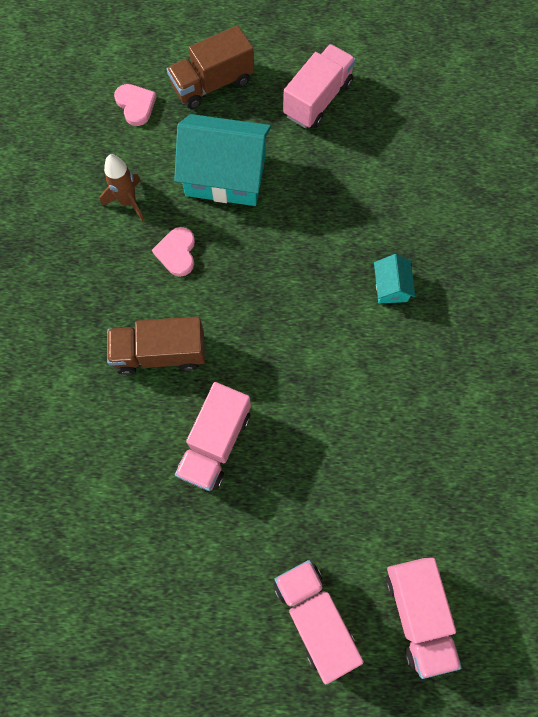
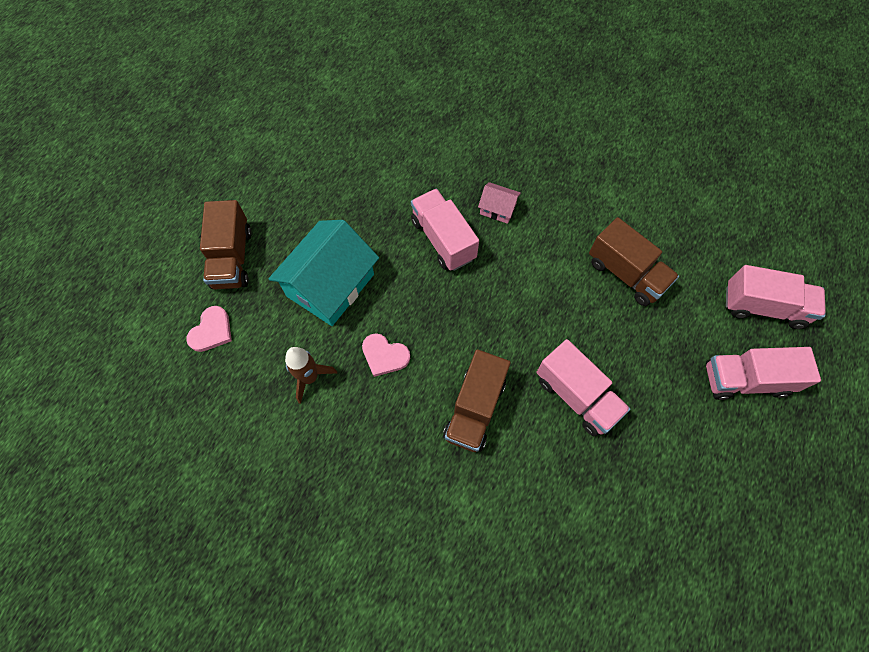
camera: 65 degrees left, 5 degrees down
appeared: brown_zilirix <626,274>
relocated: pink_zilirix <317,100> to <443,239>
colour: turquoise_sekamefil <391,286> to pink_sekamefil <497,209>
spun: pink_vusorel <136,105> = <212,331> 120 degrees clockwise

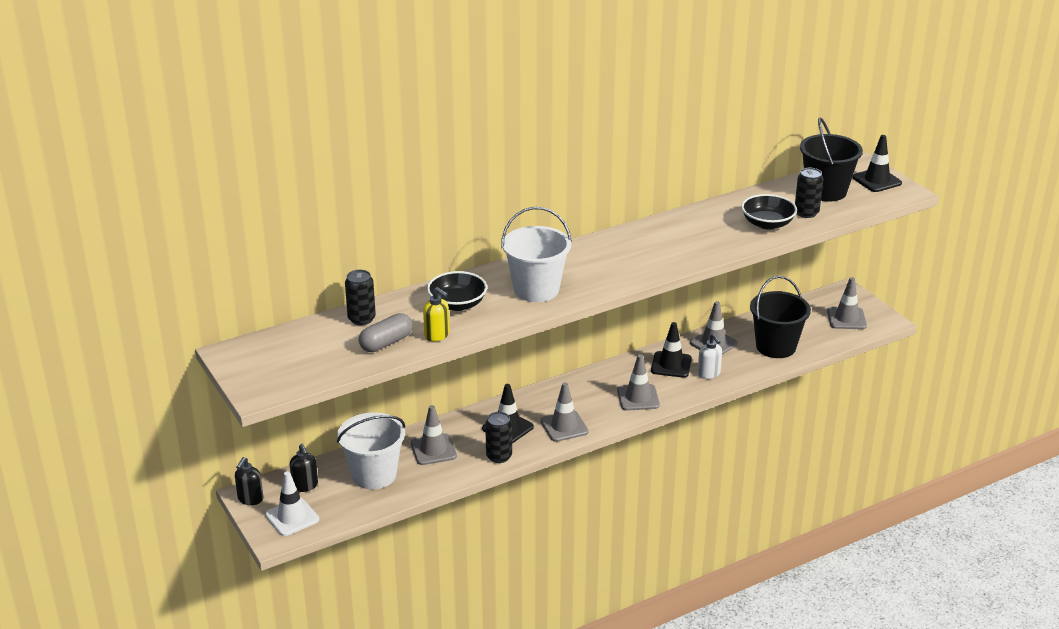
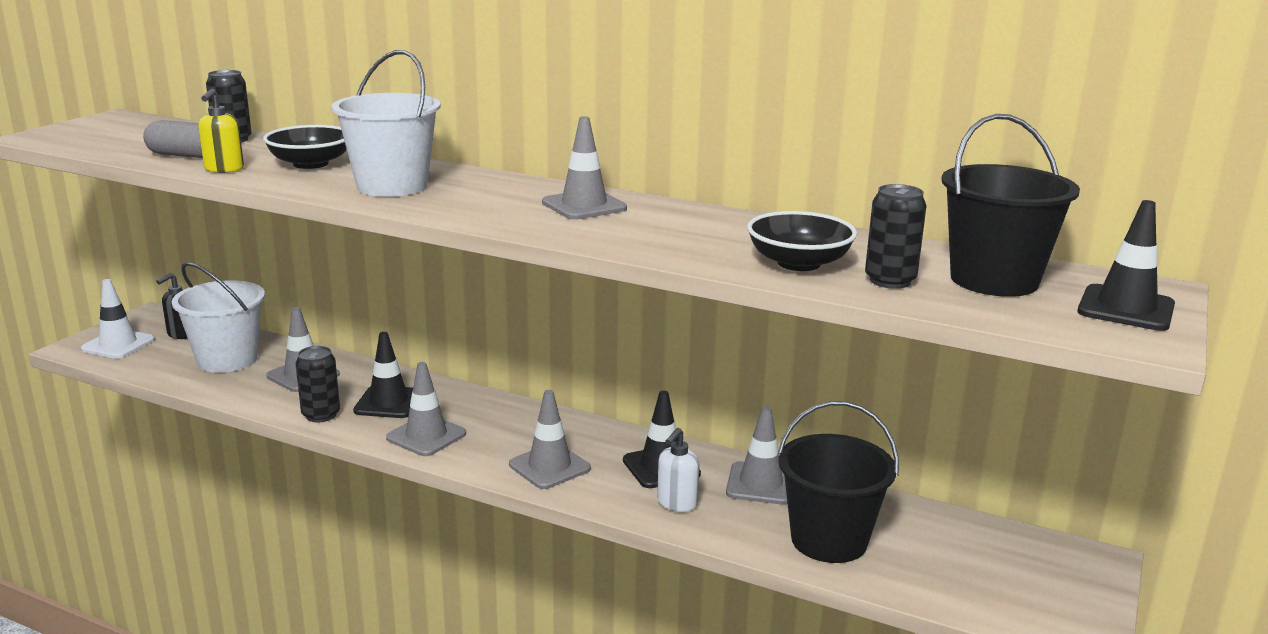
camera: 55 degrees right, 10 degrees down
missing: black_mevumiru <250,499>
relocated: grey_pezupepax <846,318> to <584,206>

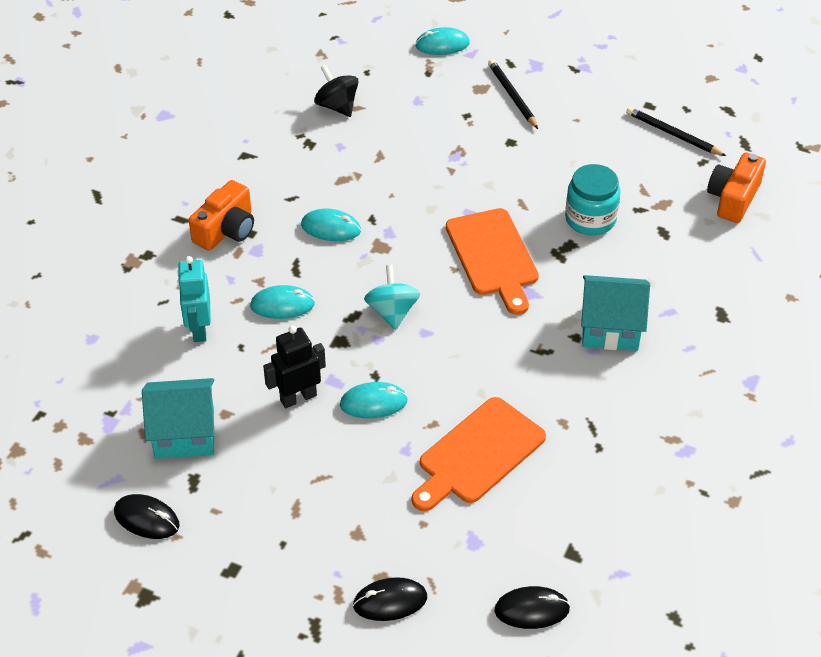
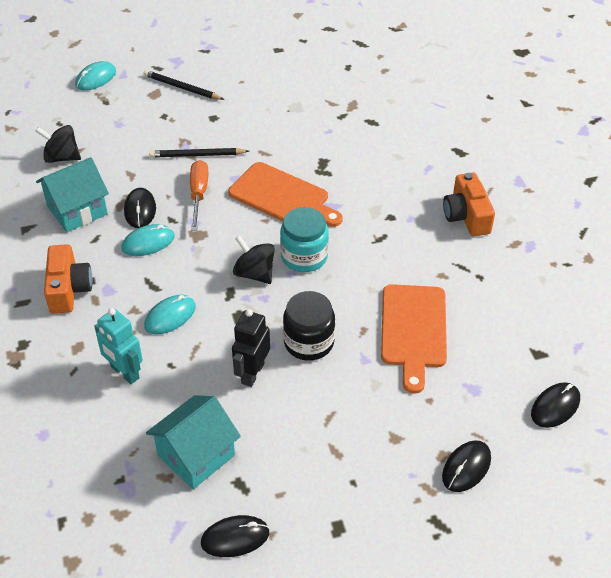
camera: 40 degrees left, 0 degrees up
appeared: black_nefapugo <140,210>; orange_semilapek <198,194>
relocated: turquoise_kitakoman <590,219> to <304,256>; turquoise_sekamefil <610,328> to <77,210>; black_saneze <673,134> to <197,155>; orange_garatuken <733,198> to <466,216>
exchanged: turquoise_nefapugo <373,403> to black_kitakoman <309,342>
colour: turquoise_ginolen <392,312> to black_ginolen <254,273>

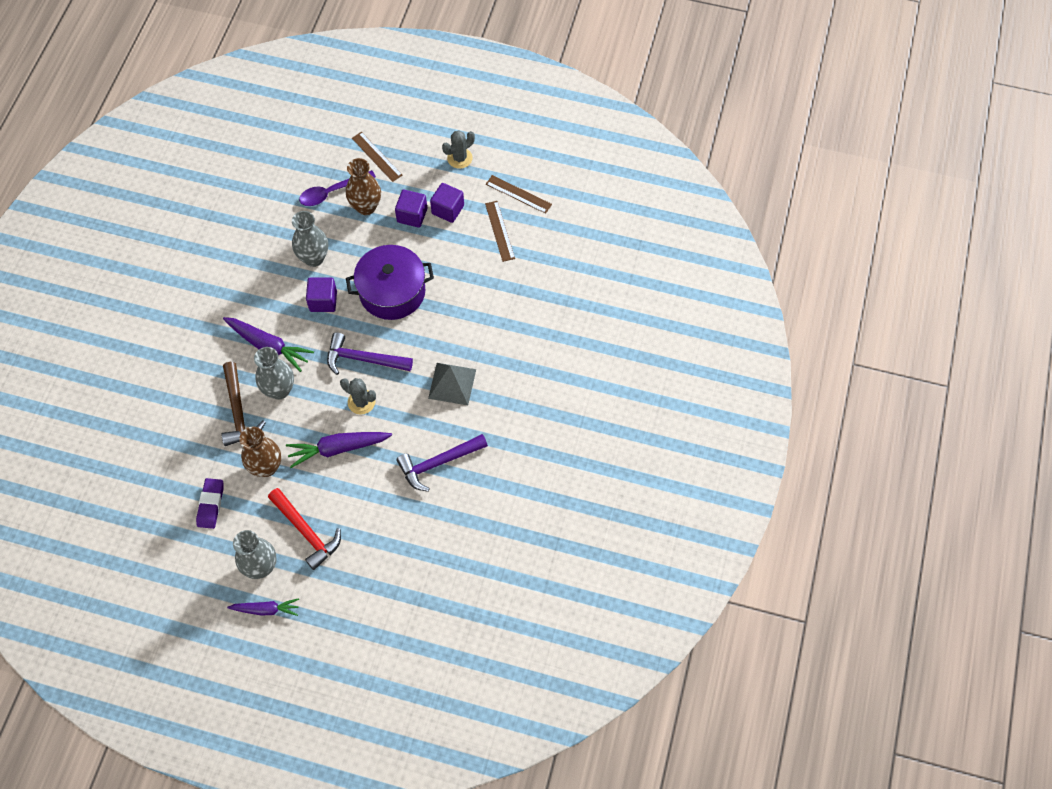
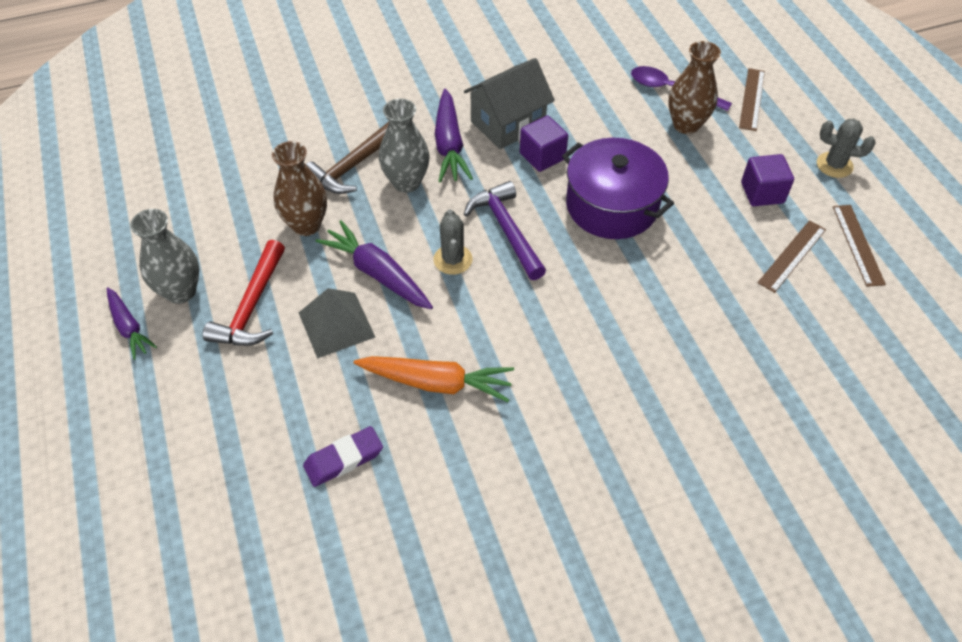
camera: 55 degrees right, 10 degrees down
missing: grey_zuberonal <314,258>; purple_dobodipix <412,215>
appeared: grey_sekamefil <508,124>
relocated: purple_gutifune <211,504> to <343,459>; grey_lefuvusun <452,383> to <336,324>
exchanged: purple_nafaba <438,463> to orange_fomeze <436,383>

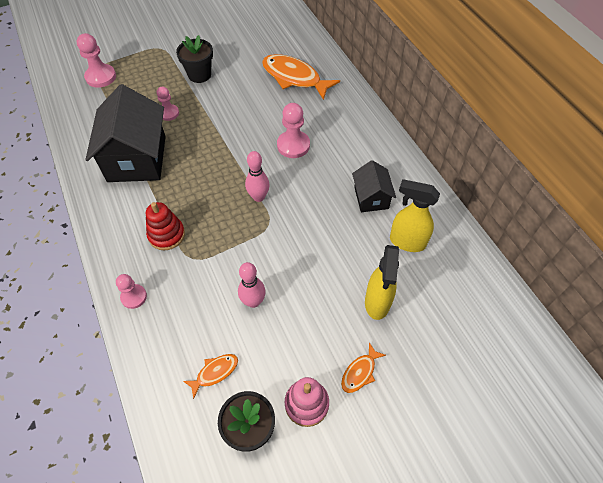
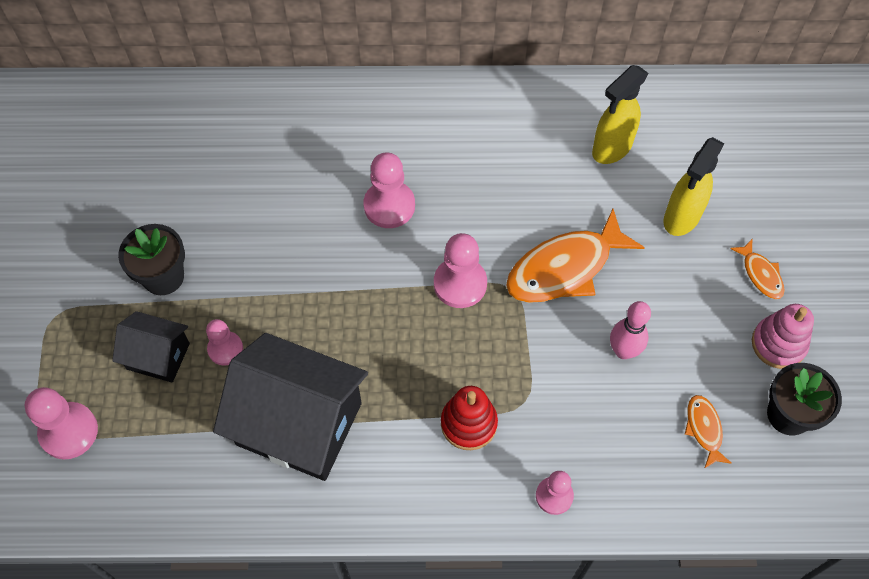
camera: 65 degrees left, 5 degrees up
relocated: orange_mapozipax <294,77> to <565,268>; black_sekamefil <371,198> to <158,356>
exchanged: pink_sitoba <258,197> to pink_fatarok <460,284>
spun: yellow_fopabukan <377,303> = <681,218> 90 degrees clockwise

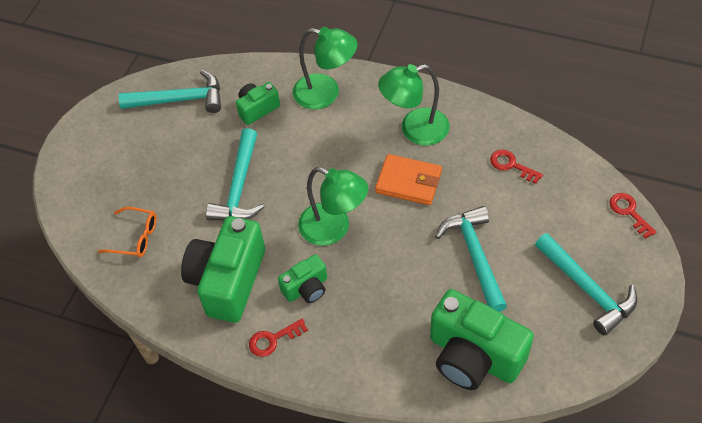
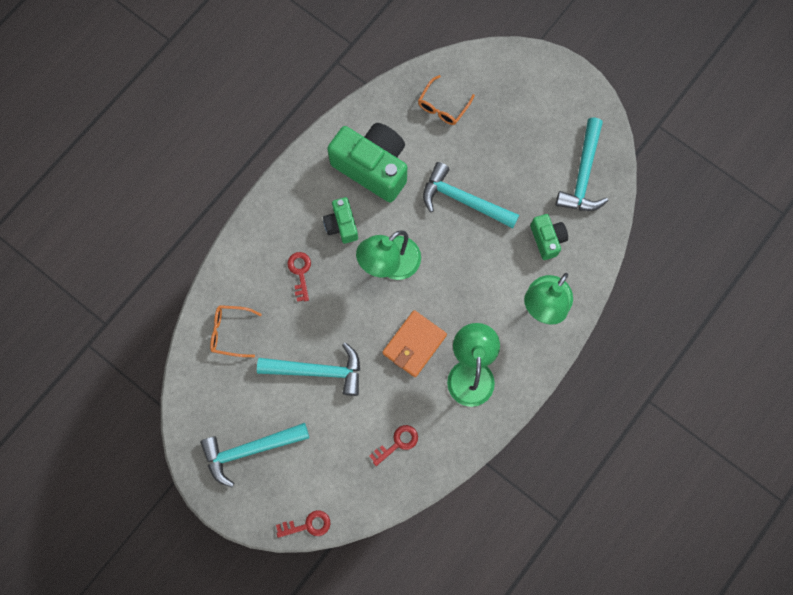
camera: 105 degrees right, 20 degrees up
relocated: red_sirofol <273,339> to <300,273>
exchanged: green_garatuken <473,356> to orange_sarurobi <230,332>

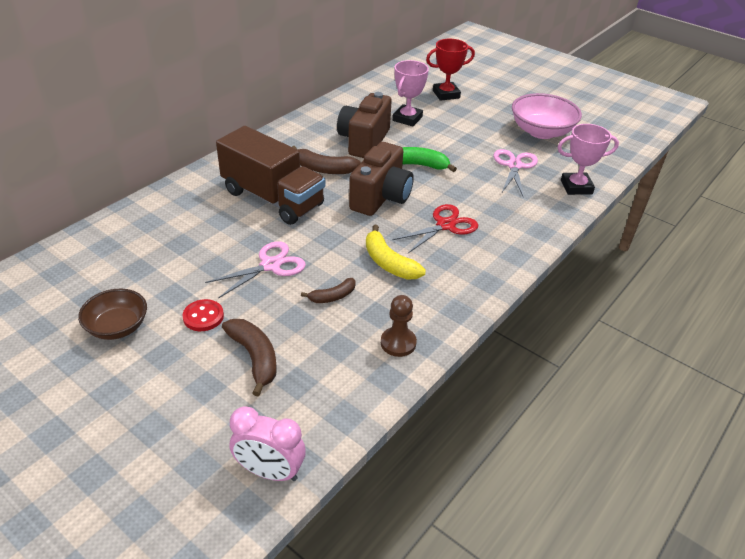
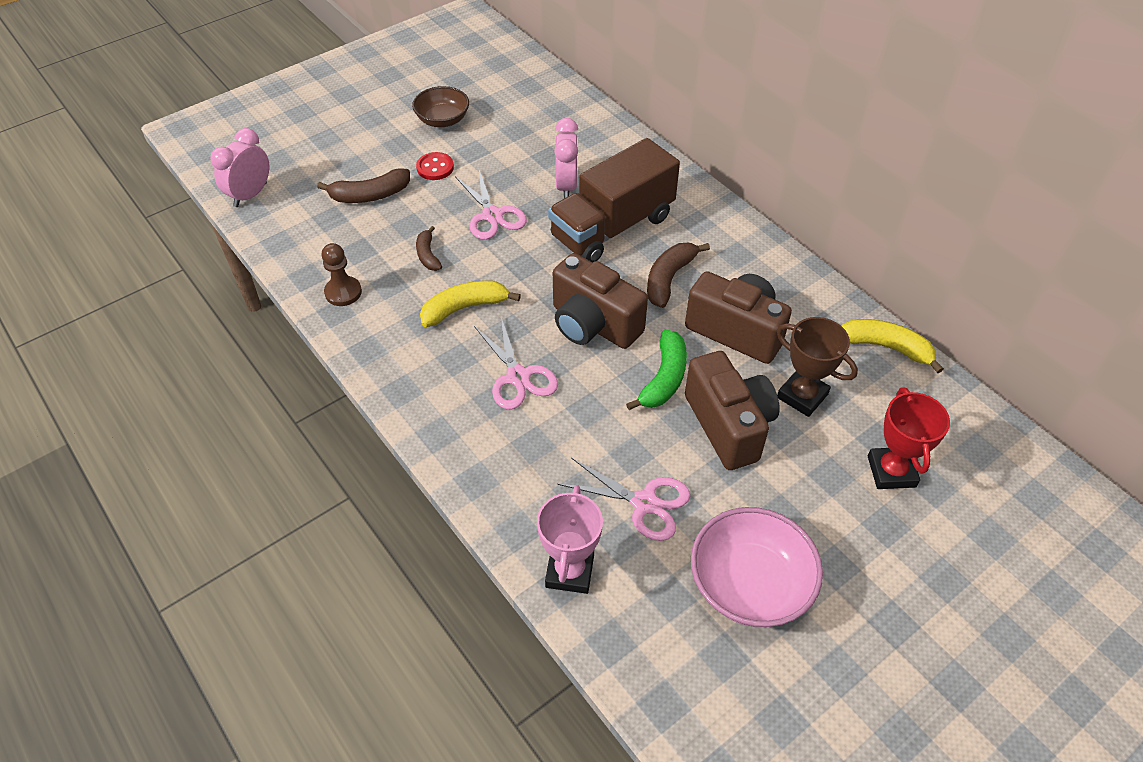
camera: 105 degrees right, 10 degrees up
appeared: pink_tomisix <566,186>; brown_garatuken <729,425>; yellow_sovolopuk <886,347>
colour: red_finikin <445,225> to pink_finikin <518,377>; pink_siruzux <407,119> to brown_siruzux <802,396>

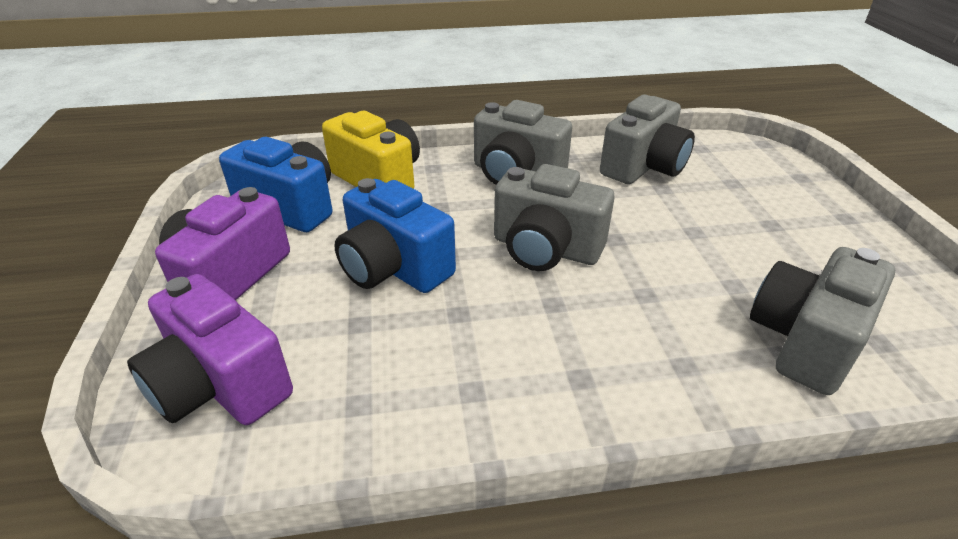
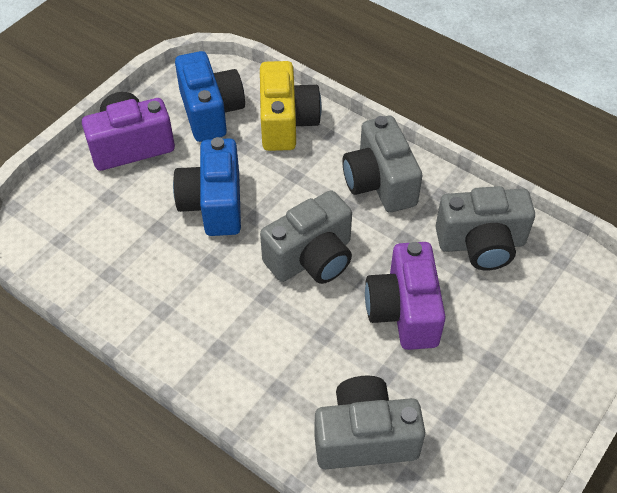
camera: 45 degrees right, 15 degrees up
relocated: purple_garatuken <220,385> to <404,311>
spun: grey_garatuken <545,249> = <312,258> 105 degrees counterclockwise

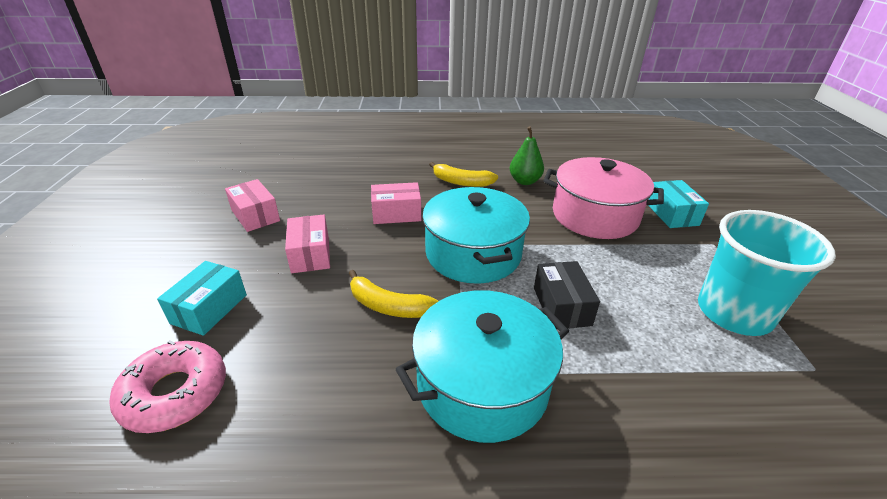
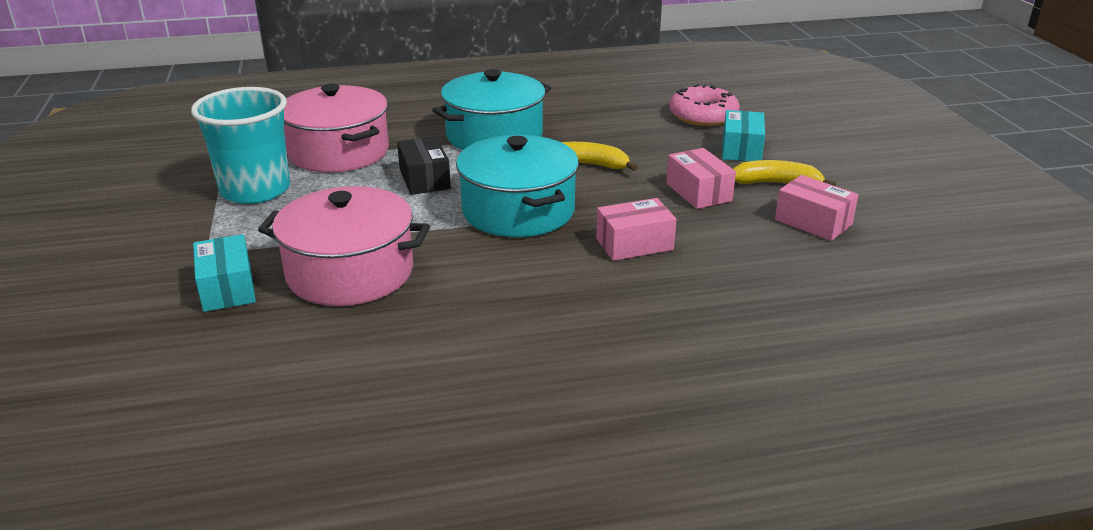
camera: 170 degrees right, 5 degrees down
missing: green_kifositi <525,181>
appeared: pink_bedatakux <338,152>
relocated: yellow_sovolopuk <461,182> to <776,183>

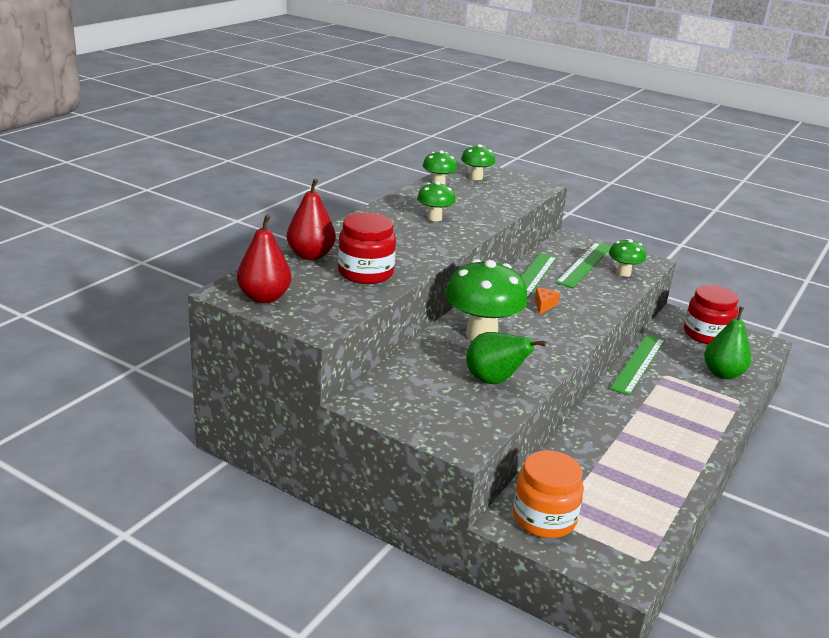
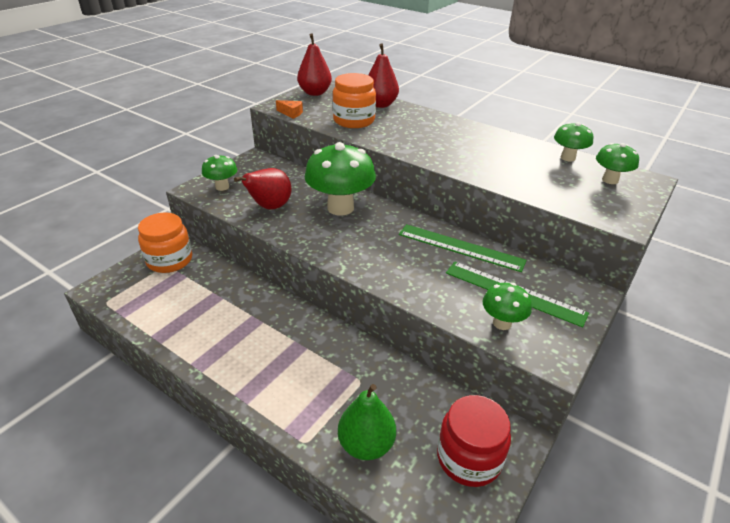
camera: 95 degrees right, 10 degrees up
missing: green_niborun <638,363>
relocated: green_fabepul <434,218> to <222,187>; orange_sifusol <544,305> to <291,113>
colour: red_kitakoman <365,273> to orange_kitakoman <354,120>; green_kifositi <494,381> to red_kifositi <270,207>

